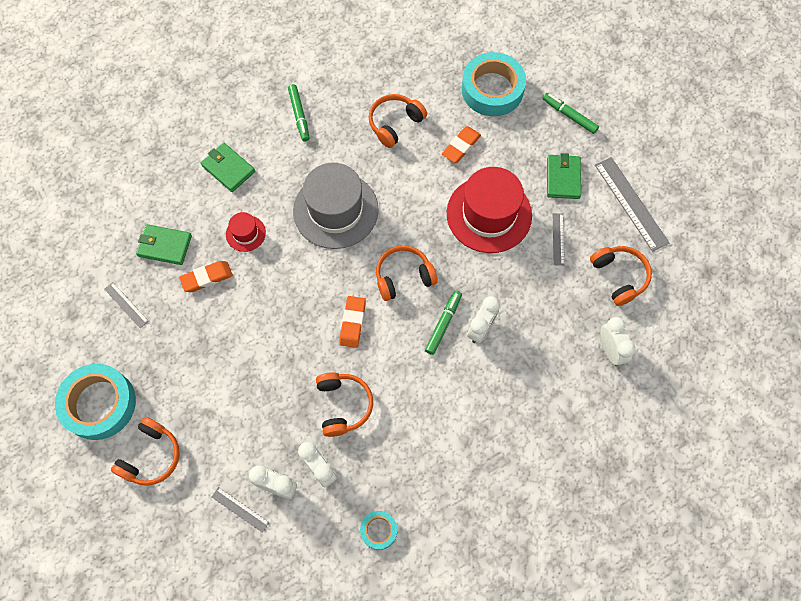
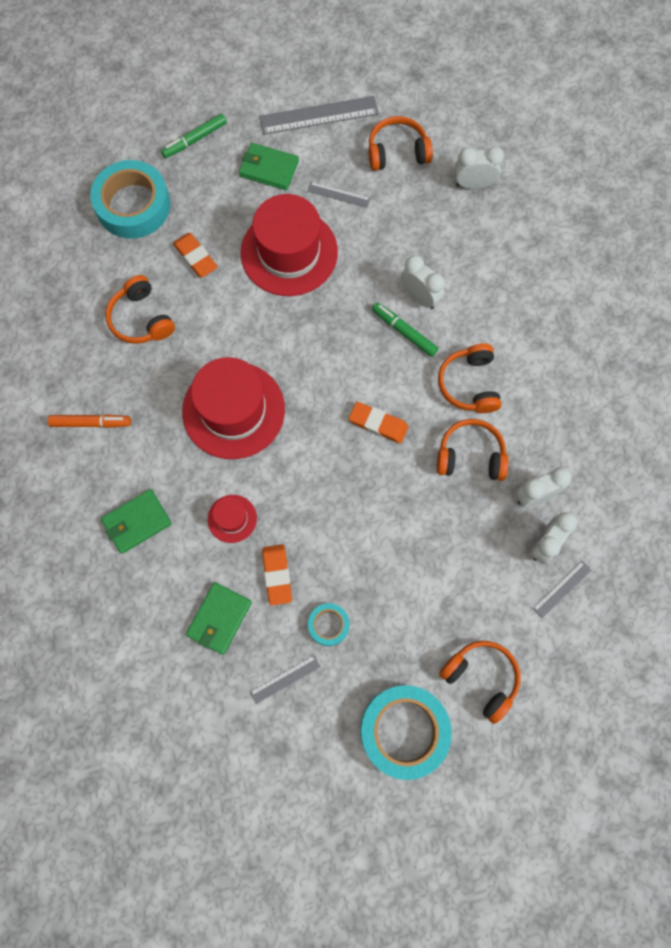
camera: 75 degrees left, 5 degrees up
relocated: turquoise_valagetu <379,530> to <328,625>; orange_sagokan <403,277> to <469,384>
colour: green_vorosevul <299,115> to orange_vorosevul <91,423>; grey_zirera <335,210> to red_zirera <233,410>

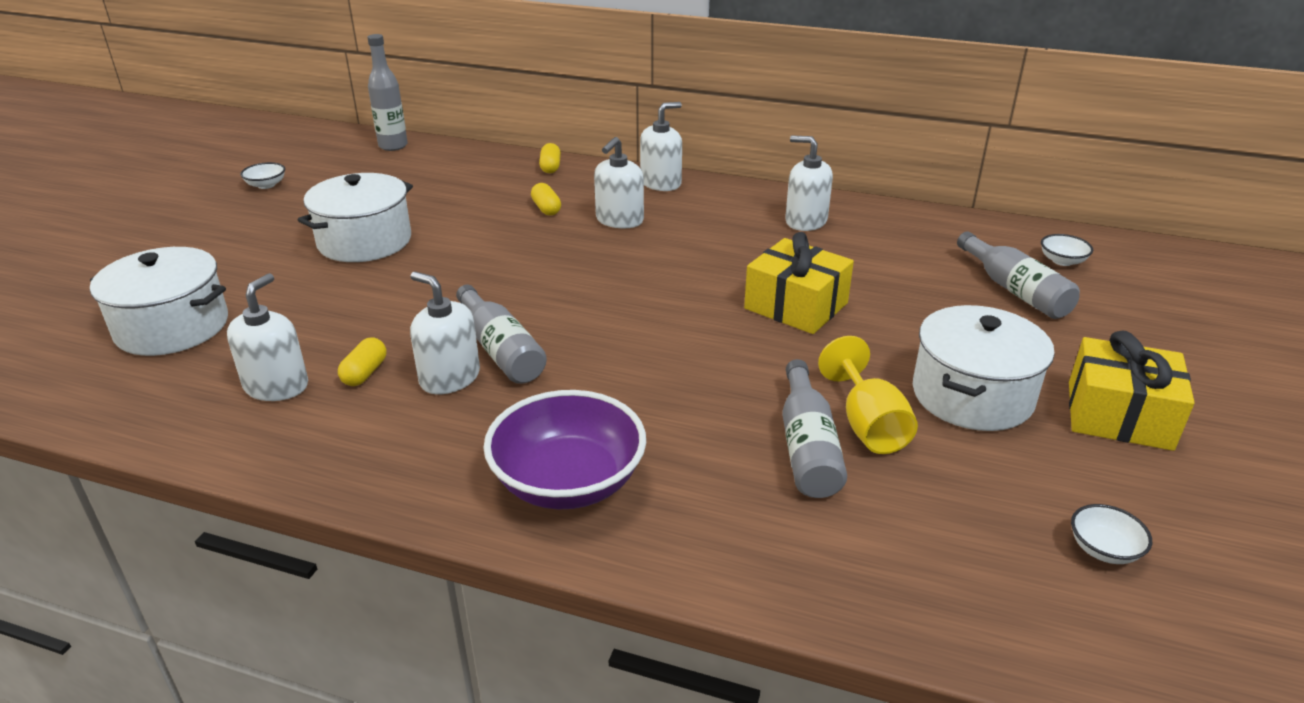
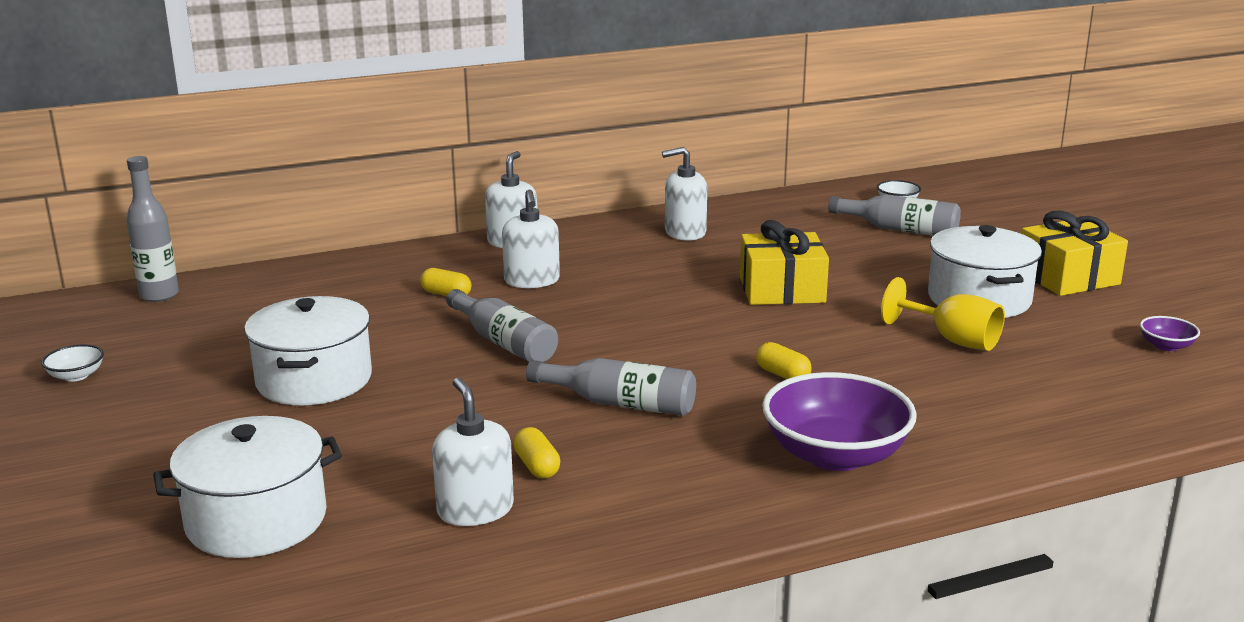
camera: 40 degrees left, 10 degrees down
missing: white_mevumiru <449,378>
relocated: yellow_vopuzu <550,167> to <782,374>; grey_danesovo <807,446> to <504,342>
colour: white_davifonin <1103,549> to purple_davifonin <1166,346>

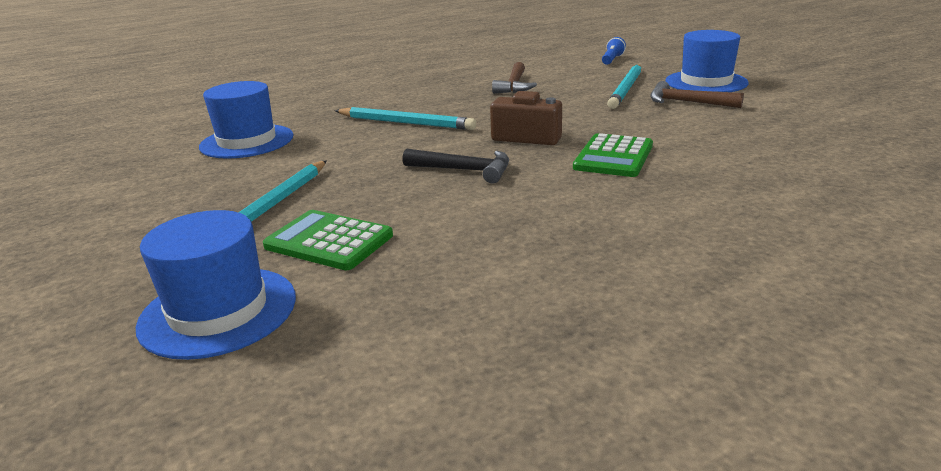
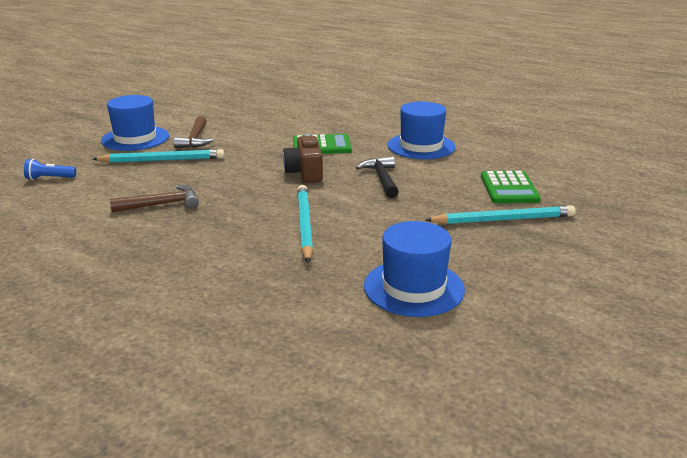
camera: 120 degrees left, 0 degrees up
relocated: blue_zirera <218,311> to <421,146>

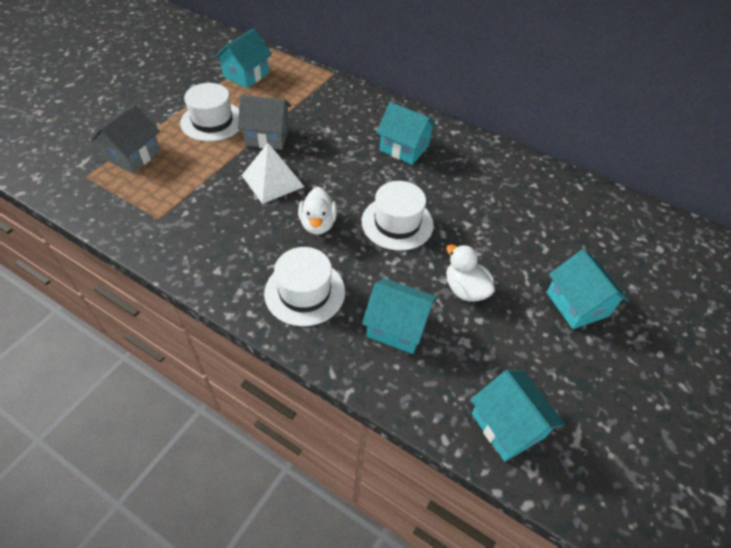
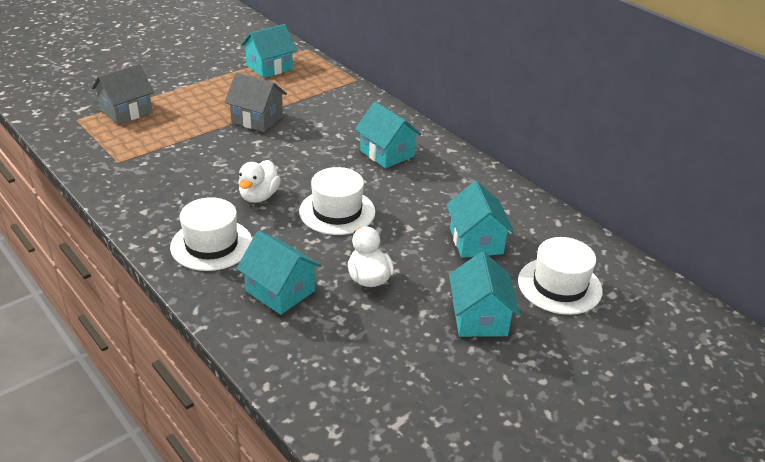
camera: 20 degrees right, 15 degrees down
missing: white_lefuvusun <272,181>
relocated: white_zirera <212,121> to <559,285>; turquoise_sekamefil <507,425> to <476,241>

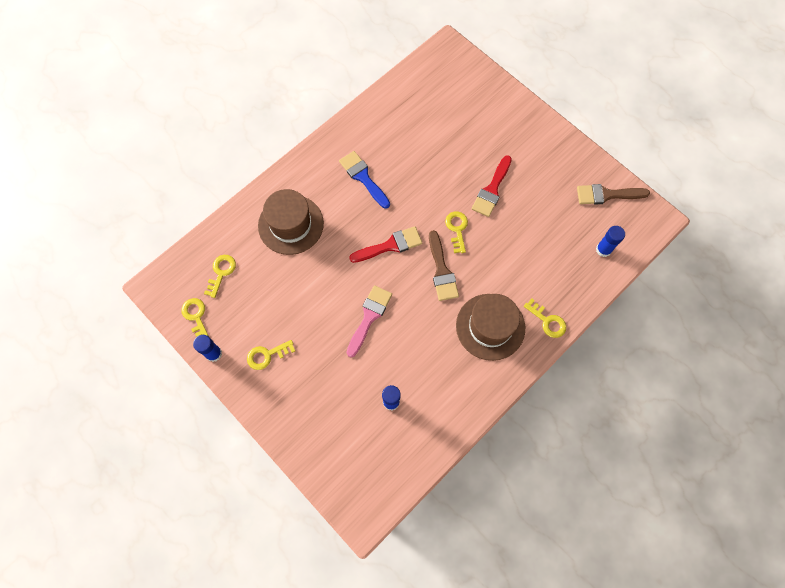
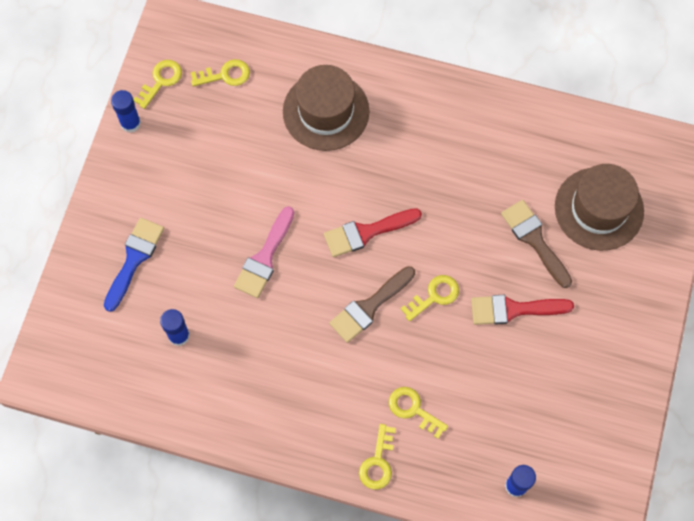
camera: 60 degrees right, 0 degrees up
relocated: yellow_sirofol <267,355> to <413,409>; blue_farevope <363,177> to <134,259>; brown_zirera <490,326> to <599,209>; brown_farevope <607,195> to <534,239>
spun: pink_farevope <369,317> = <264,258> 120 degrees clockwise; red_farevope <390,245> = <366,232> 120 degrees clockwise

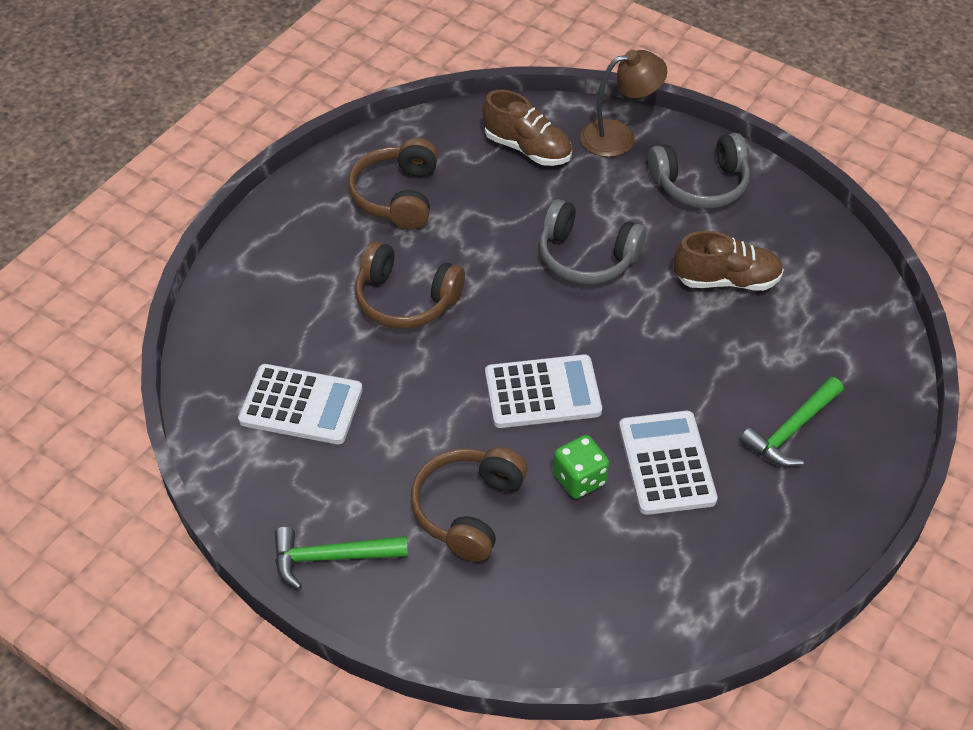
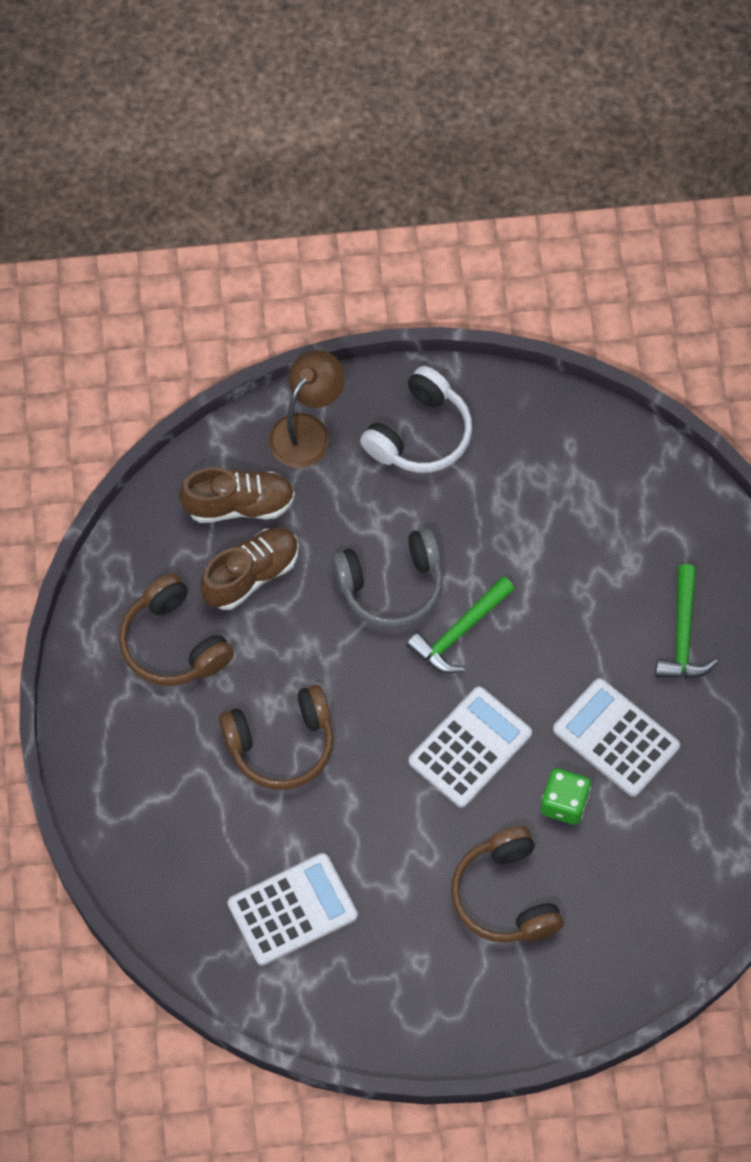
camera: 40 degrees left, 15 degrees up
relocated: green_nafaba <331,557> to <460,632>; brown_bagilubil <726,280> to <251,575>
colour: grey_sagokan <700,184> to white_sagokan <420,434>

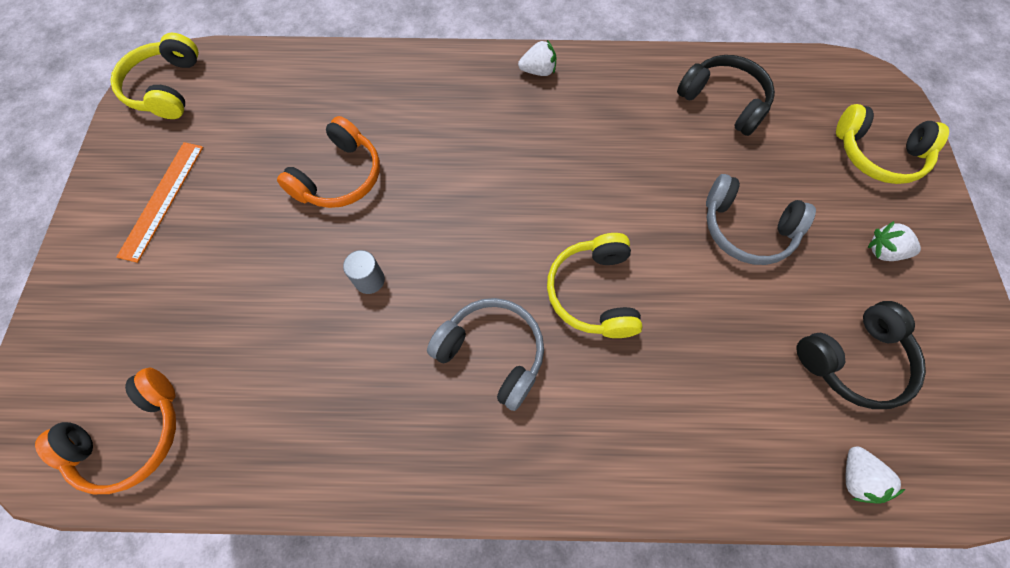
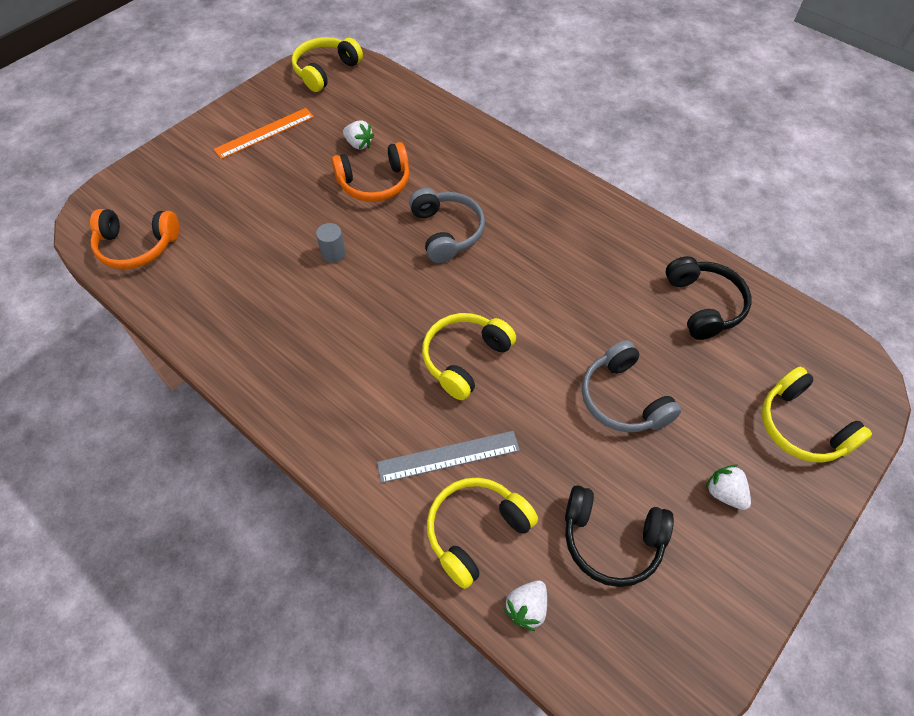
camera: 40 degrees right, 10 degrees down
appeared: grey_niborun <448,456>; yellow_sagokan <475,531>
relocated: grey_sagokan <492,352> to <447,232>; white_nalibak <538,71> to <359,144>

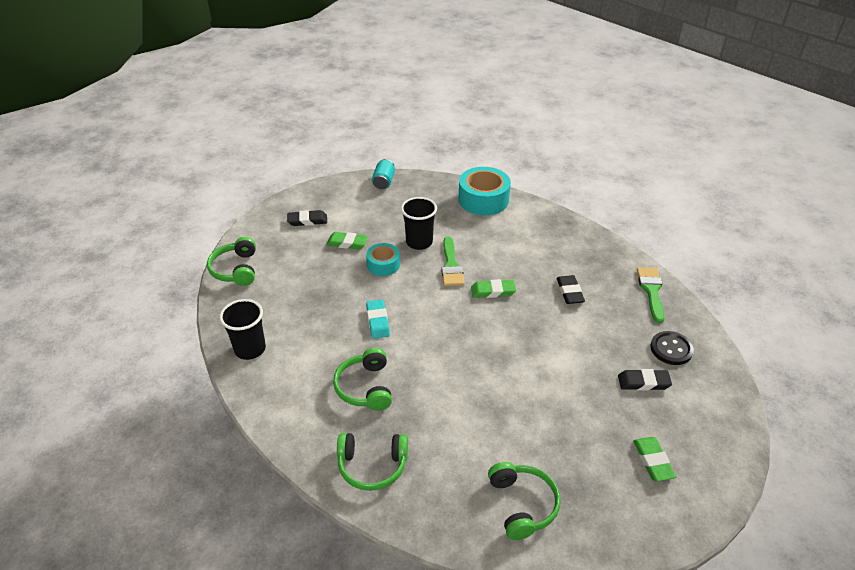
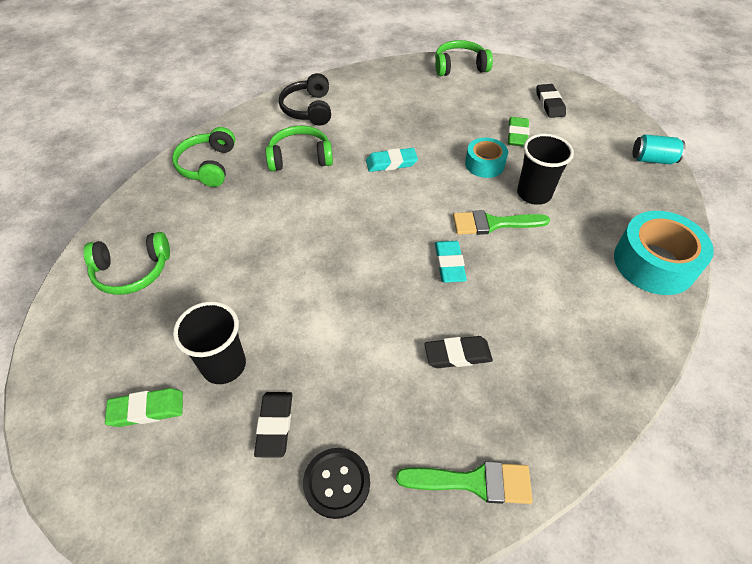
camera: 90 degrees right, 10 degrees up
appeared: black_sagokan <308,109>
relocated: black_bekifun <250,349> to <224,365>
colour: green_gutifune <493,291> to turquoise_gutifune <449,264>

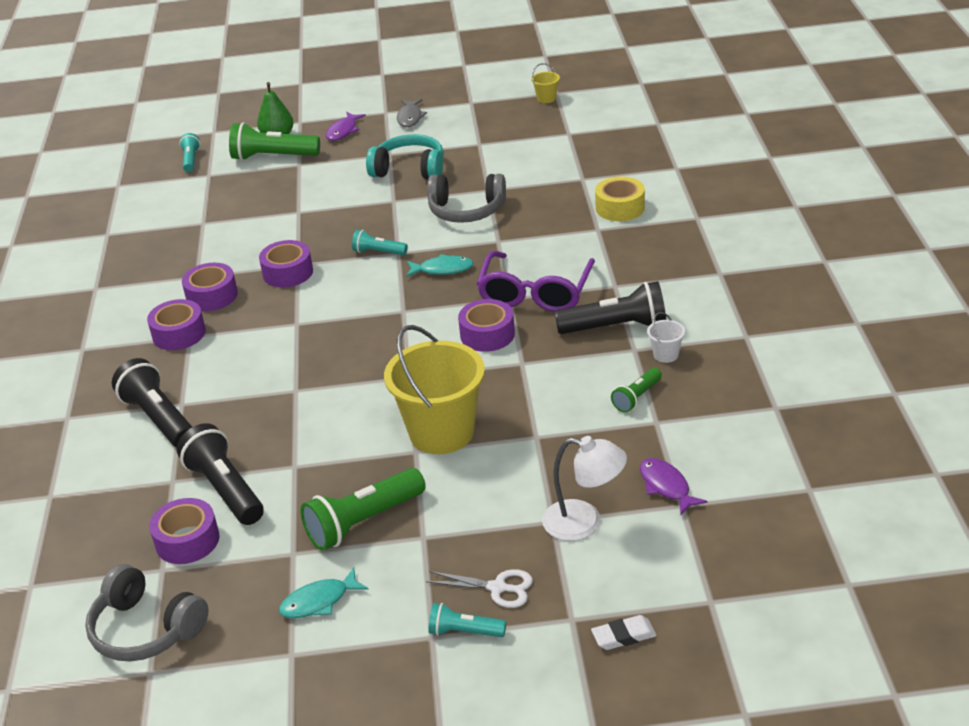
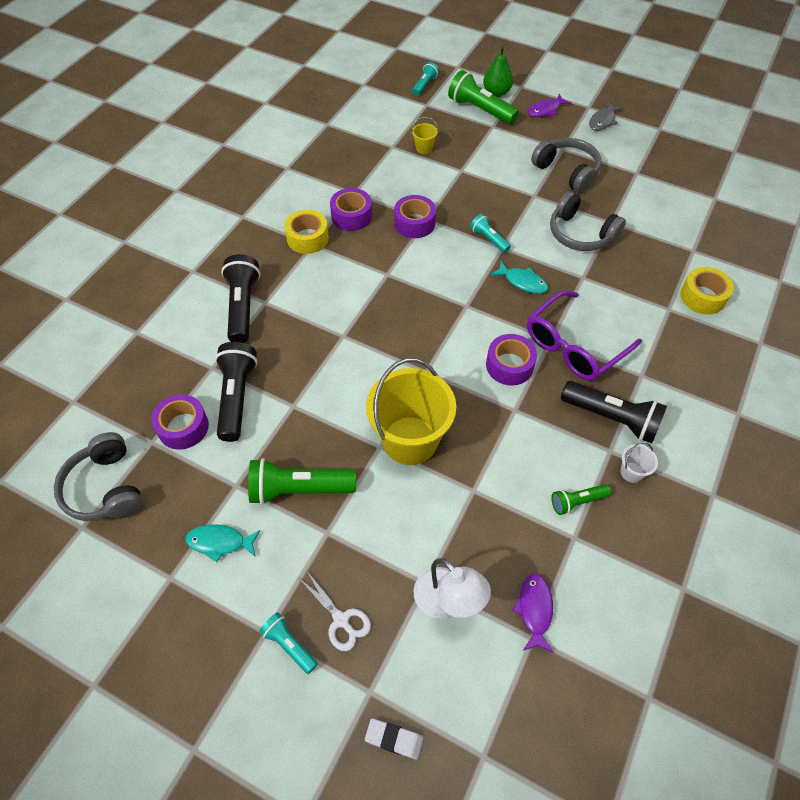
camera: 30 degrees right, 20 degrees up
relocated: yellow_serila <546,98> to <424,148>
colour: purple_valagetu <179,334> to yellow_valagetu <307,238>; turquoise_sagokan <409,169> to grey_sagokan <567,171>

